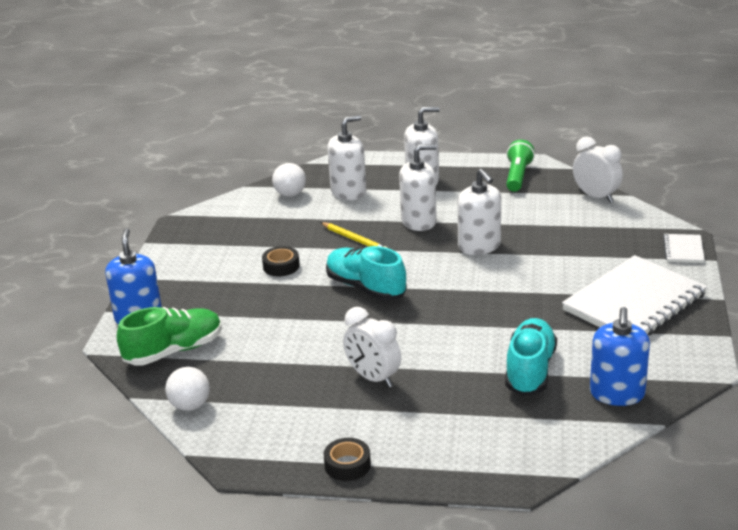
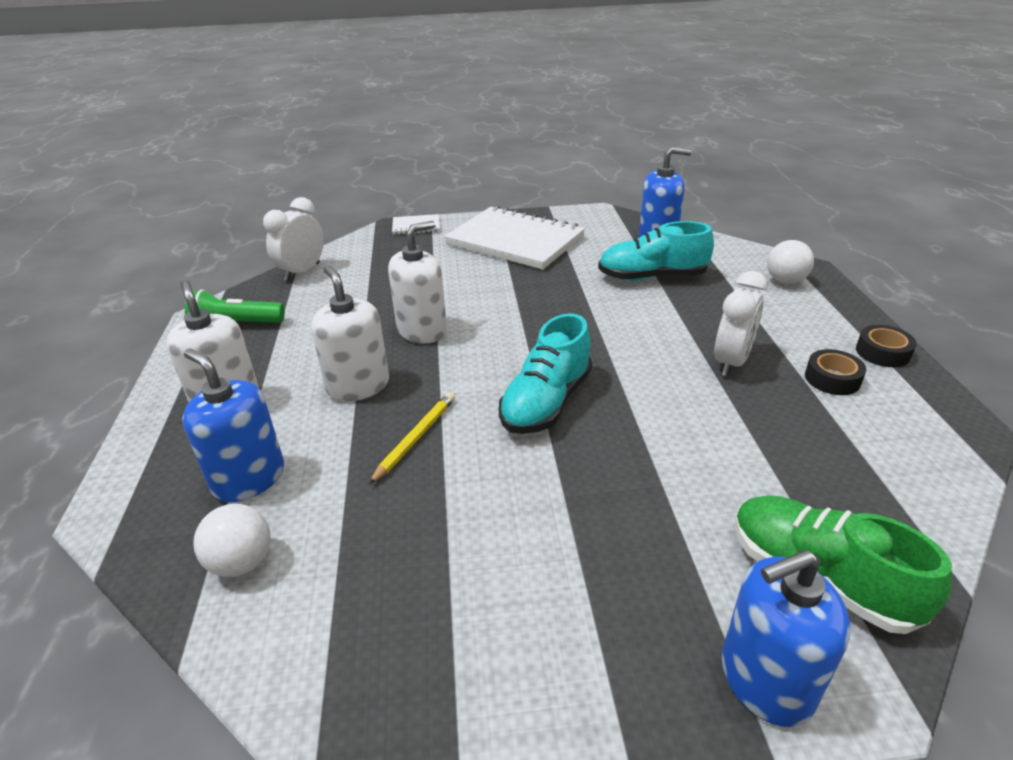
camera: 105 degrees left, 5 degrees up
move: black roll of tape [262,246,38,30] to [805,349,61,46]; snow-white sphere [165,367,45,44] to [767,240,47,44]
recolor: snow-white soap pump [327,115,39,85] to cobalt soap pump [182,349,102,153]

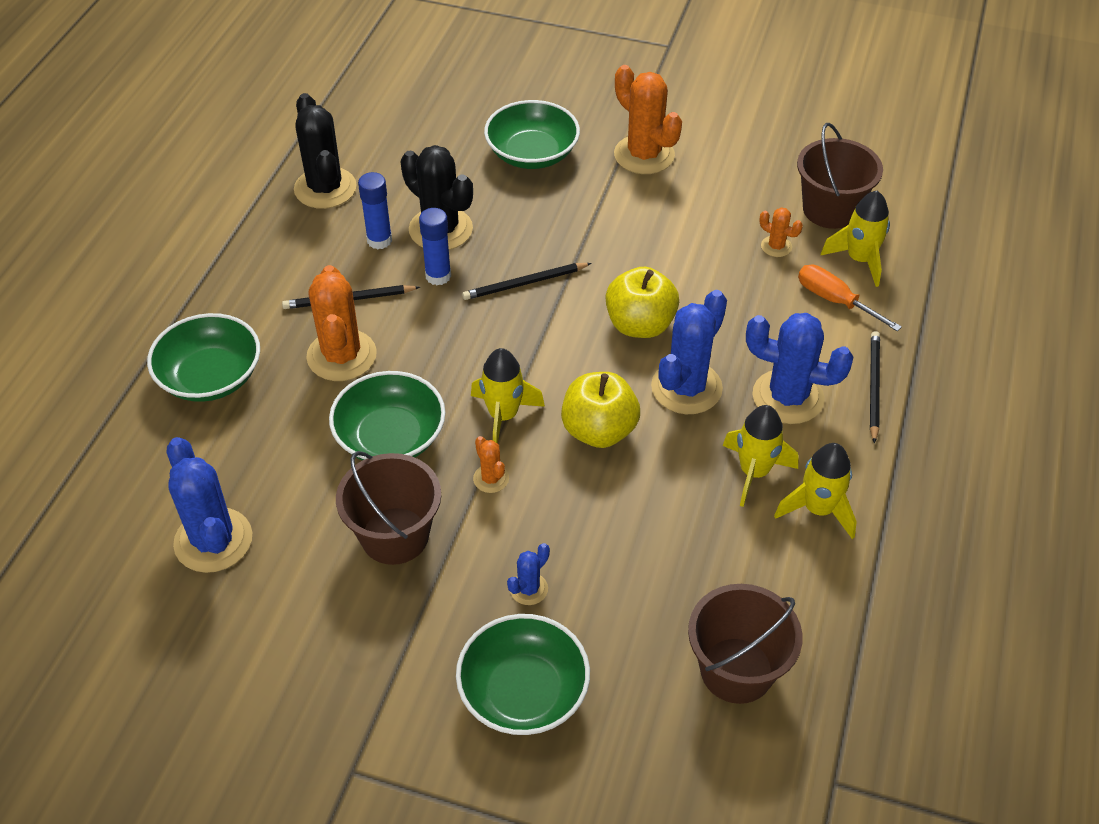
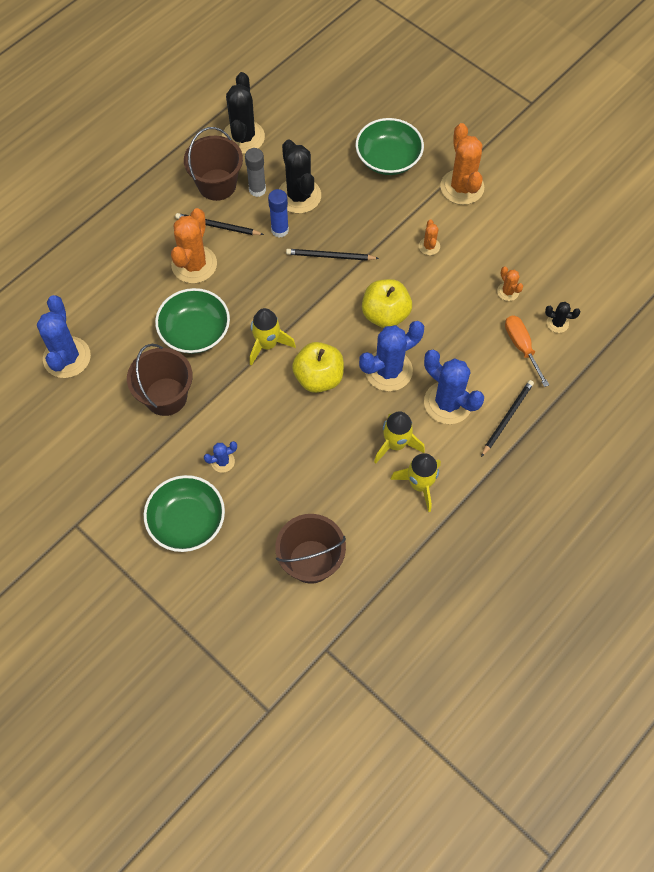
camera: 25 degrees right, 15 degrees up
delete: green bowl [147,313,113,89]
move: dark brown sand bucket [797,123,86,106] to [184,127,59,74]; bright orange prickly plant [473,436,36,57] to [419,220,21,35]
replace: yellow spaceship [820,191,70,96] to black prickly plant [545,302,35,31]
recolor: cobalt stick of glue [358,172,34,77] to gray stick of glue [245,148,21,49]

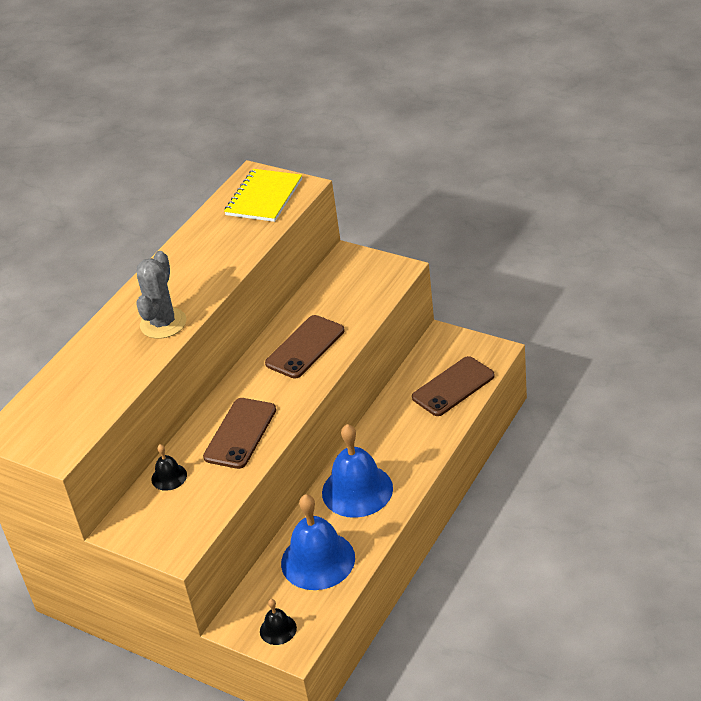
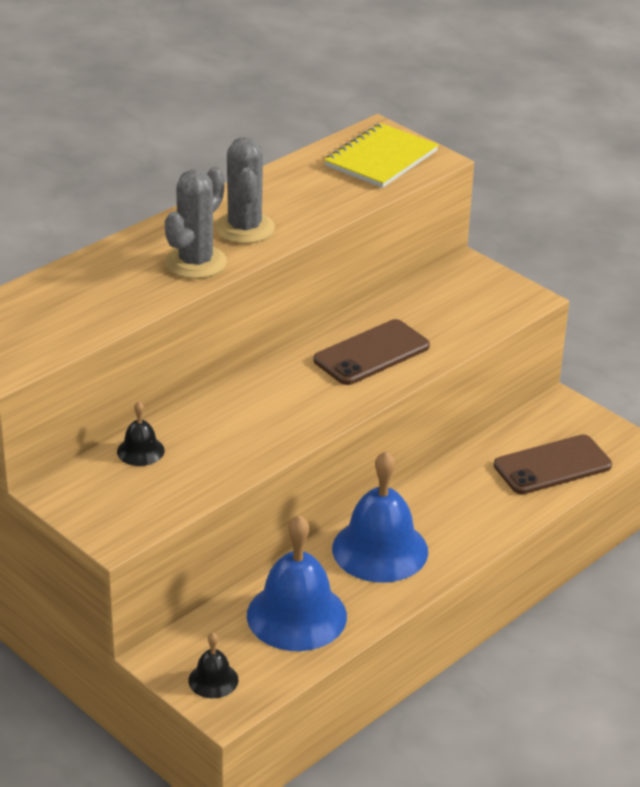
camera: 10 degrees right, 5 degrees down
delete: dark brown phone [203,398,73,71]
insert: gray prickly plant [215,137,60,107]

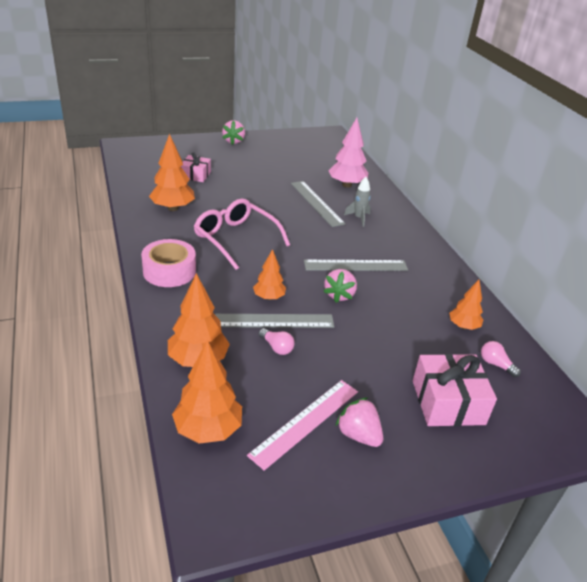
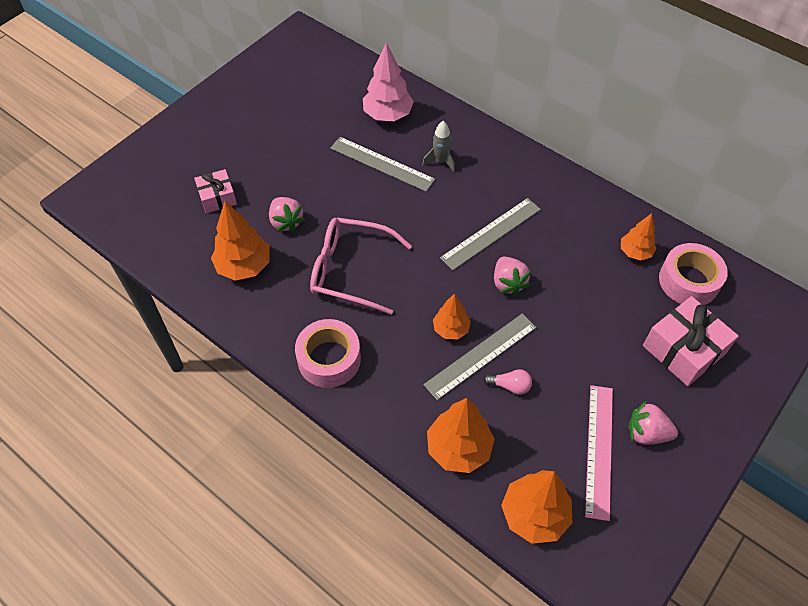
camera: 30 degrees left, 20 degrees up
move: rosy berry [222,120,23,25] to [269,197,36,35]
replace: rosy bulb [481,341,40,36] to rosy roll of tape [659,243,69,62]

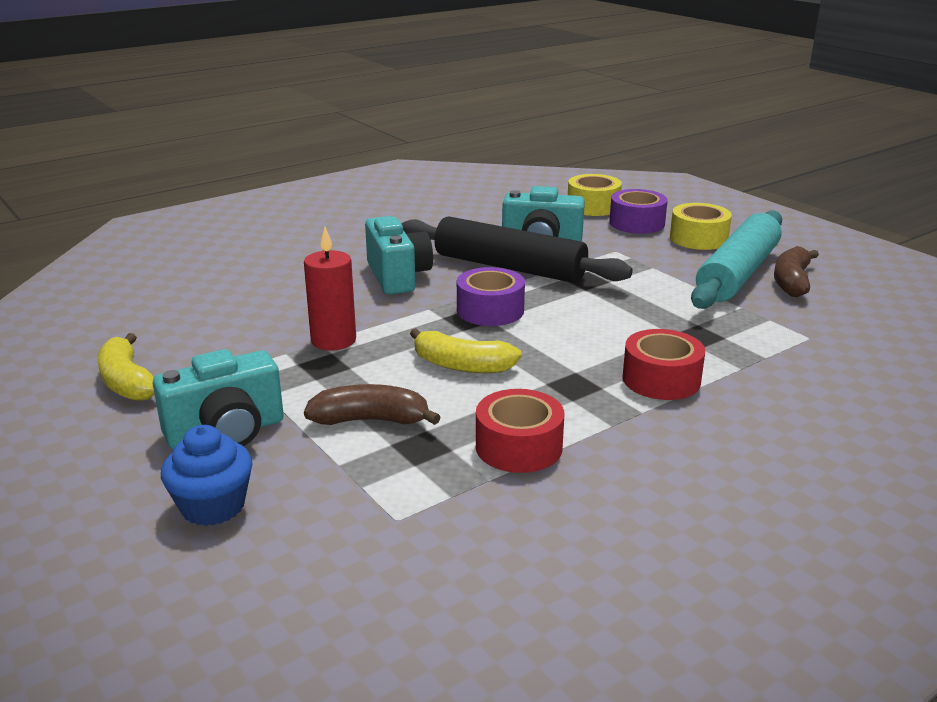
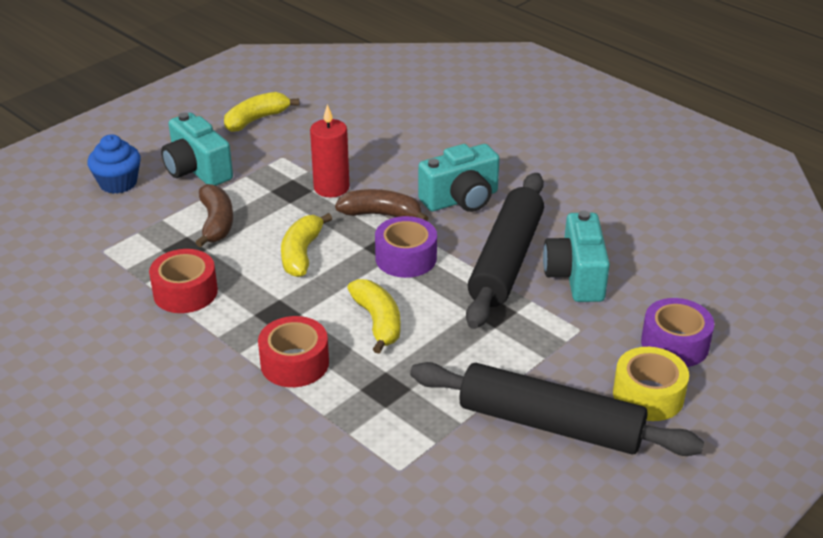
camera: 80 degrees right, 10 degrees up
delete: yellow roll of tape [568,174,54,42]
insert: yellow banana fruit [347,279,53,75]
move: dark brown banana fruit [774,246,45,51] to [335,189,94,32]
recolor: aqua dough roller [691,210,91,99] to black dough roller [410,362,294,94]

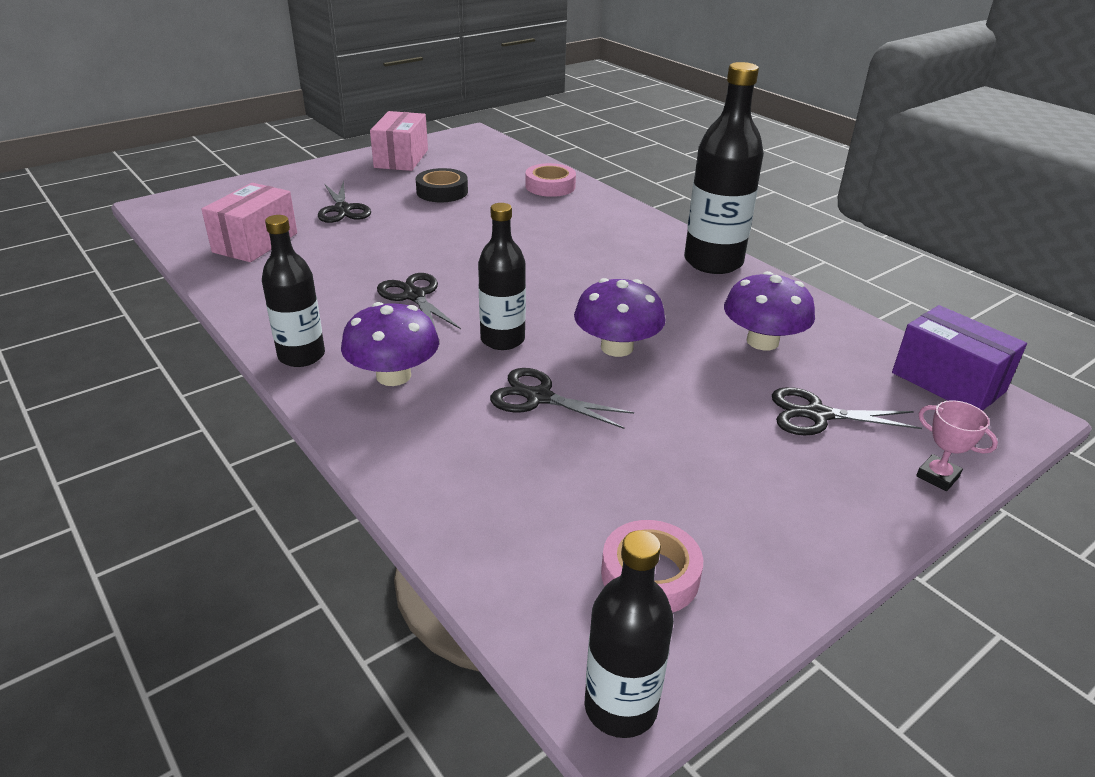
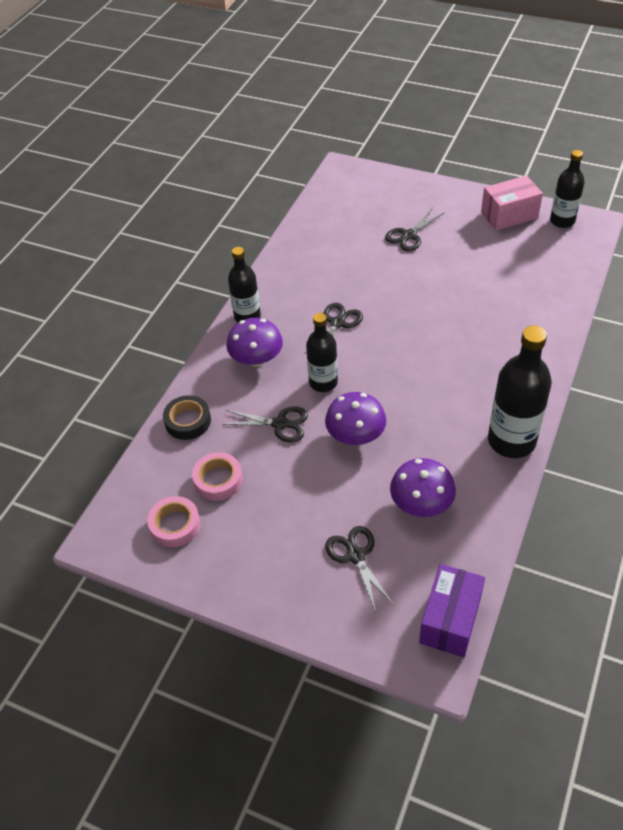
camera: 65 degrees right, 15 degrees up
delete: rosy parcel [201,183,96,79]; rosy trophy [916,400,82,91]
move: rosy roll of tape [526,163,50,34] to [192,452,51,49]; black roll of tape [416,168,52,34] to [163,395,48,45]; black bottle [584,530,90,208] to [550,150,35,78]
rotate: black shears [490,368,144,61] = [222,406,86,37] 105 degrees clockwise

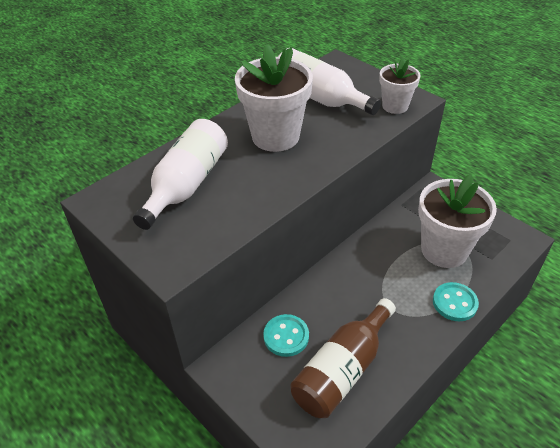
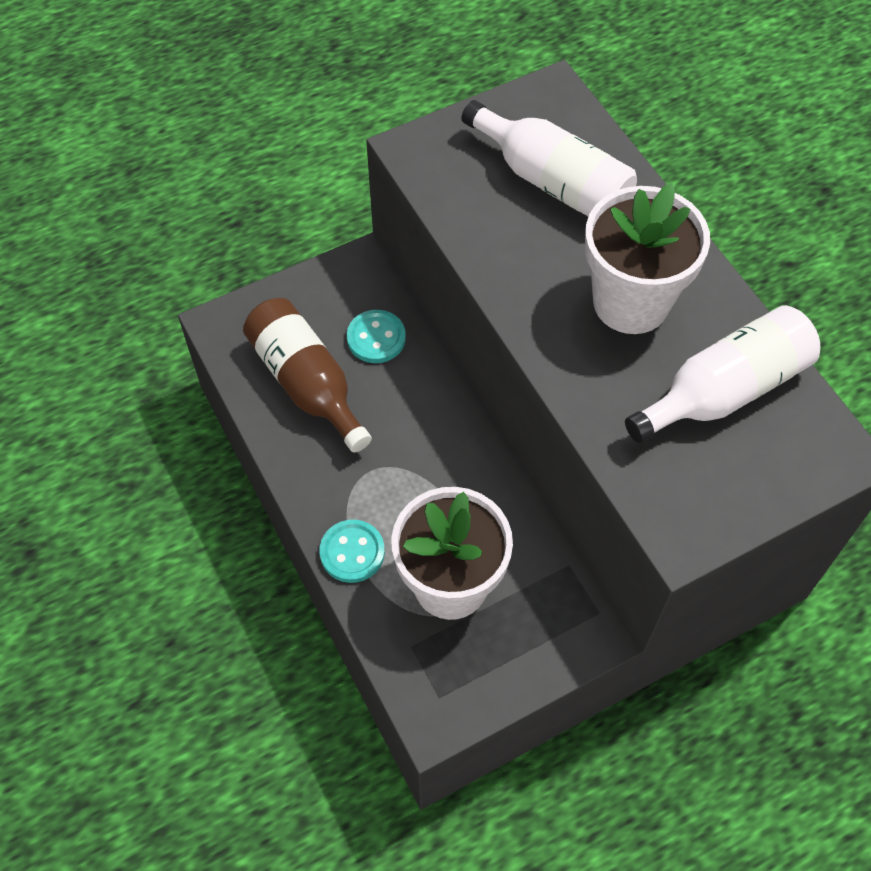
camera: 105 degrees right, 15 degrees up
delete: snow-white flower pot [379,58,42,56]

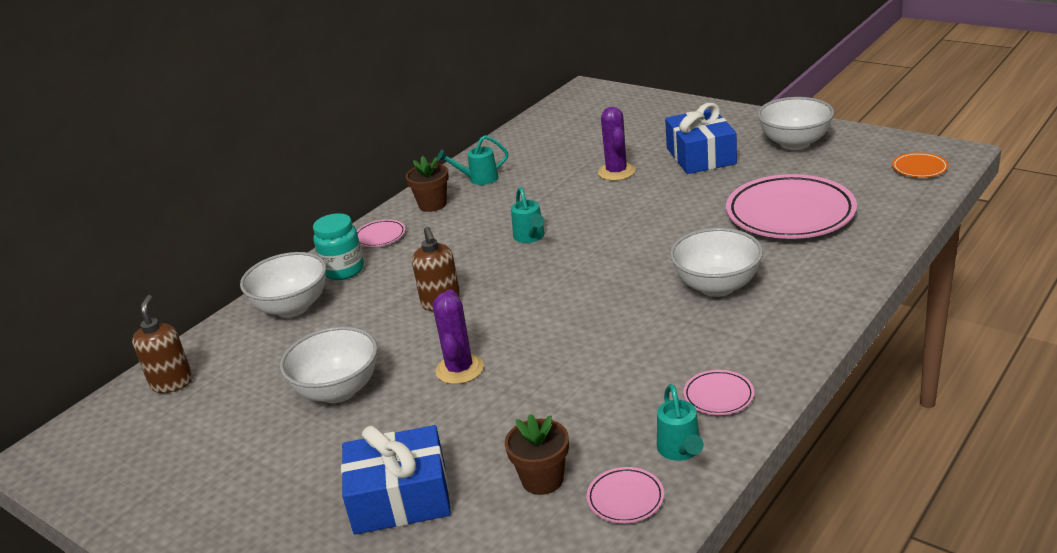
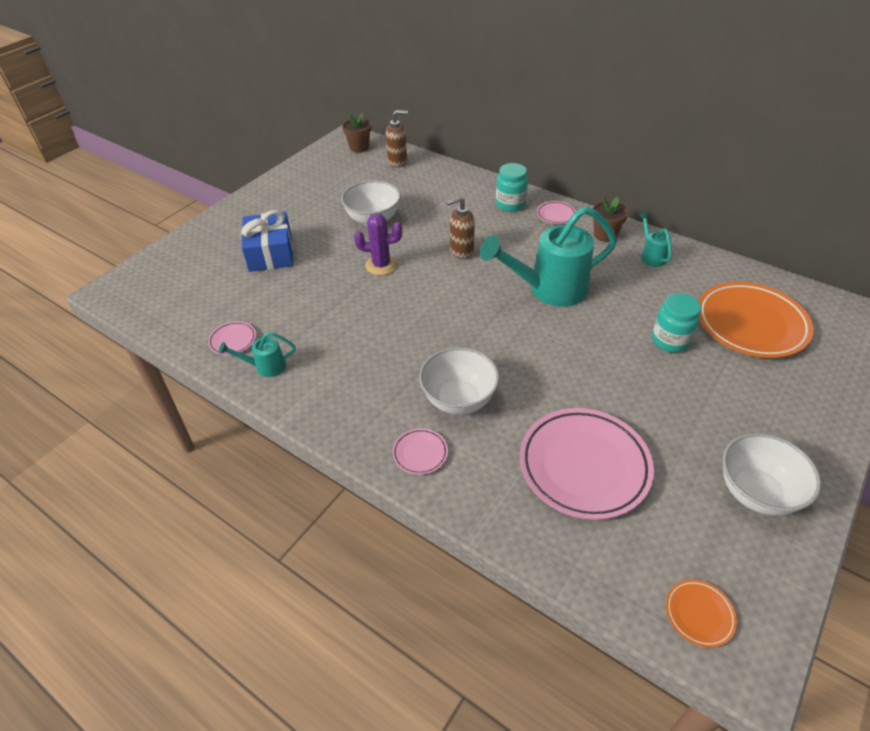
camera: 85 degrees right, 15 degrees up
delete: cobalt gift [665,103,72,71]; snow-white bowl [240,252,86,66]
insert: bright orange flat dish [699,282,115,76]
move: rosy flat dish [683,370,71,45] to [392,428,56,47]; dark brown flower pot [505,414,64,81] to [342,113,29,39]
replace: purple prickly plant [598,107,37,74] to aqua jam jar [652,293,49,59]
resize: aqua sprinkling can [511,187,34,56] = [480,206,137,101] x2.18

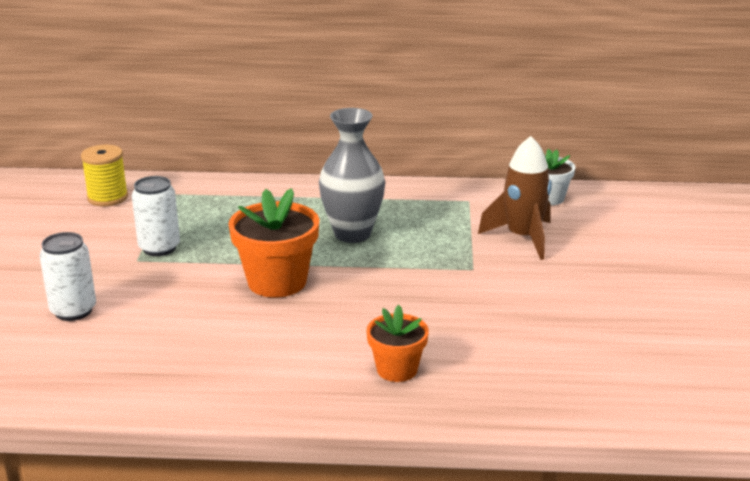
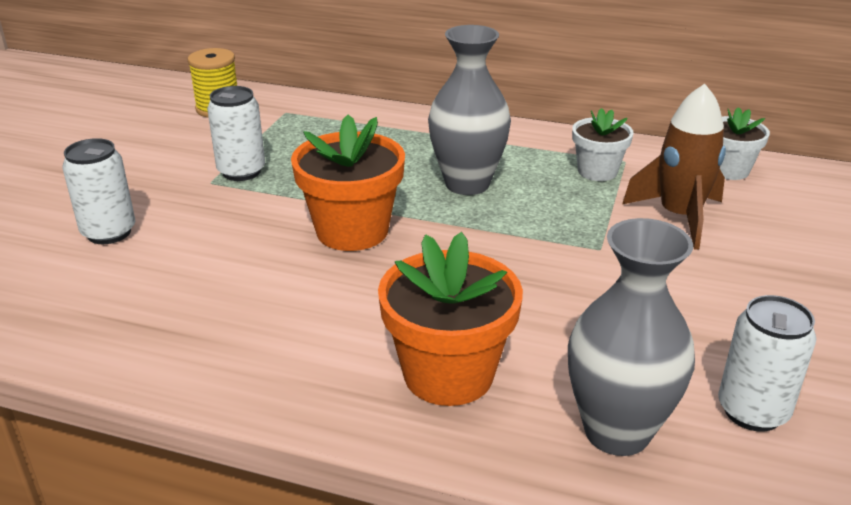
camera: 15 degrees right, 5 degrees up
insert: snow-white flower pot [572,108,62,73]; gray tall vase [568,218,127,238]; snow-white can [718,295,98,137]
resize: bright orange flower pot [366,305,63,77] = [378,232,145,174] x1.64

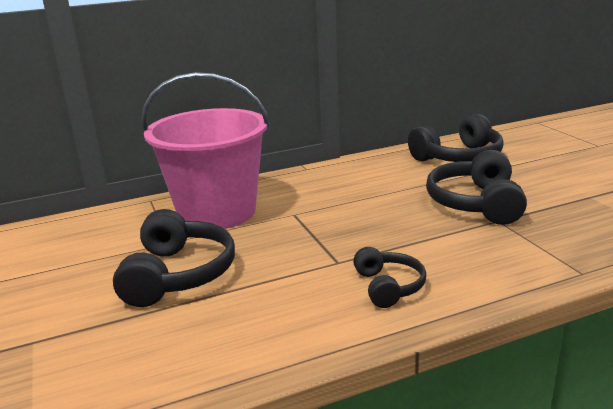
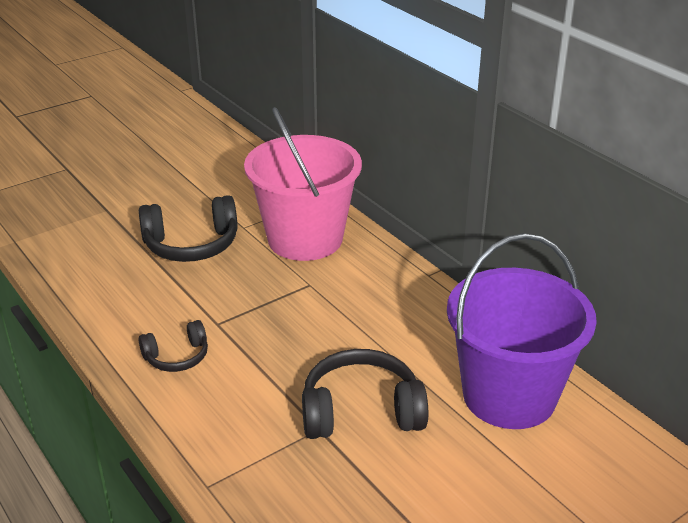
camera: 75 degrees right, 10 degrees up
replace: black over-ear headphones [408,114,96,48] to purple sand bucket [447,233,150,196]

